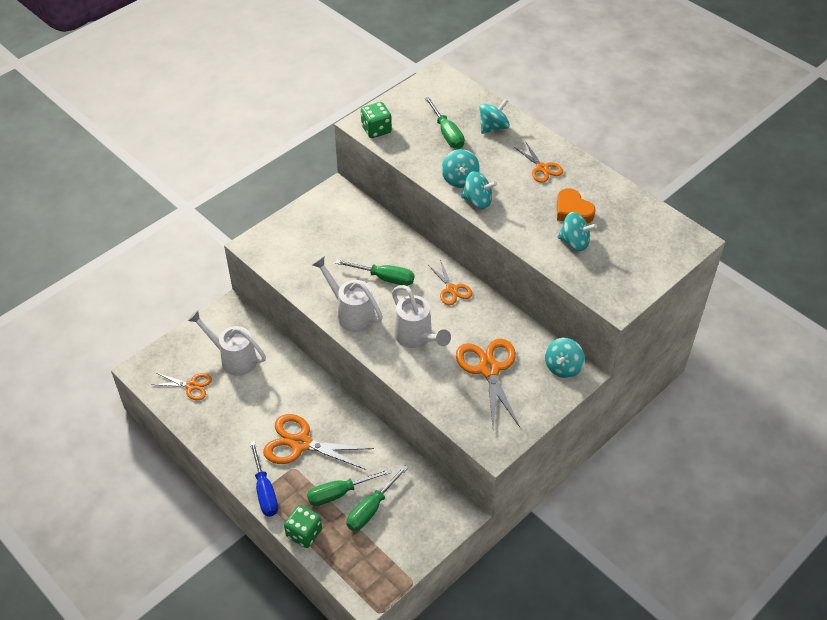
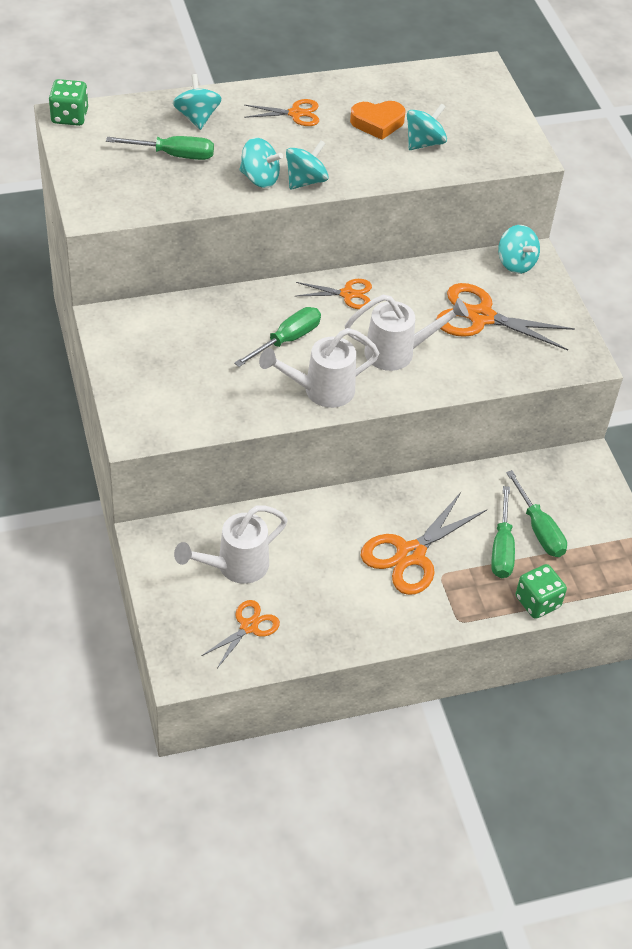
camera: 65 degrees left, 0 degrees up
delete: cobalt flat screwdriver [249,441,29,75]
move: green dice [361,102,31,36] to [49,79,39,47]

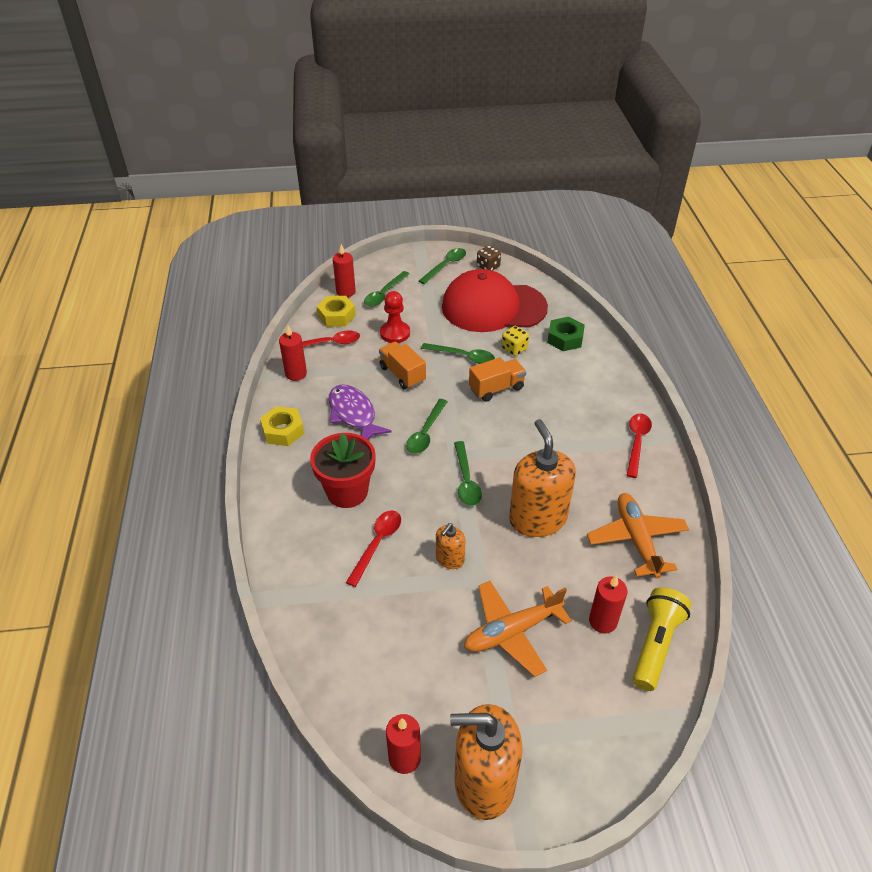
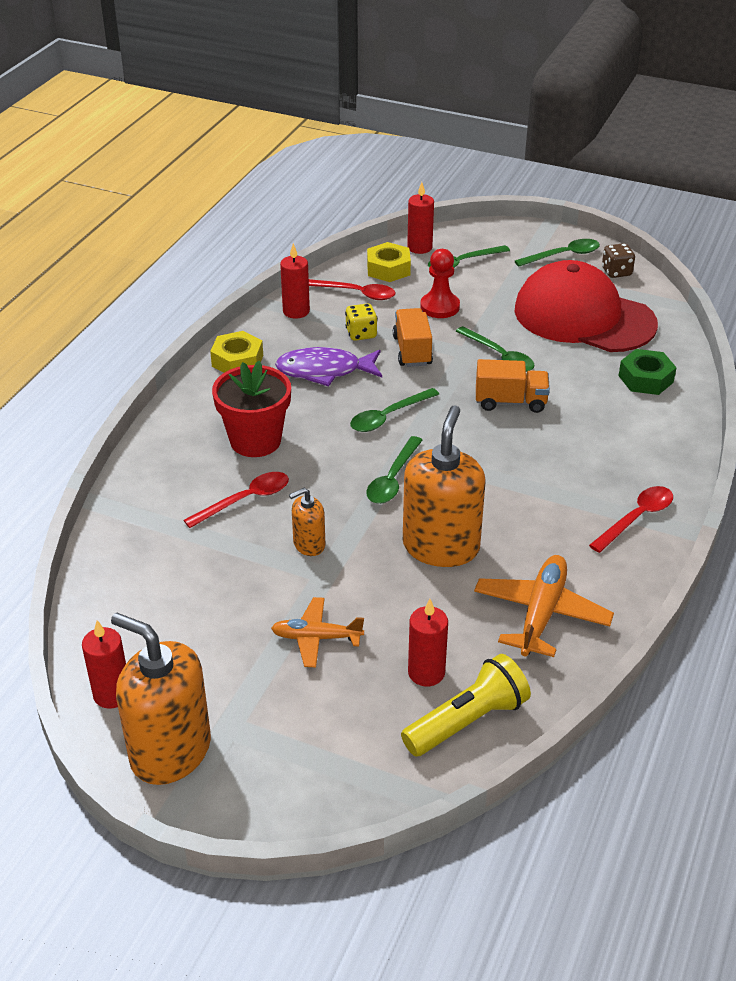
camera: 30 degrees right, 5 degrees down
move: yellow dice [501,326,28,30] to [345,303,33,38]
rotate: purple fish [329,385,63,55] = [275,347,107,40] 90 degrees counterclockwise
resize: bright orange aeroplane [464,581,108,96] = [271,597,93,70] x0.65

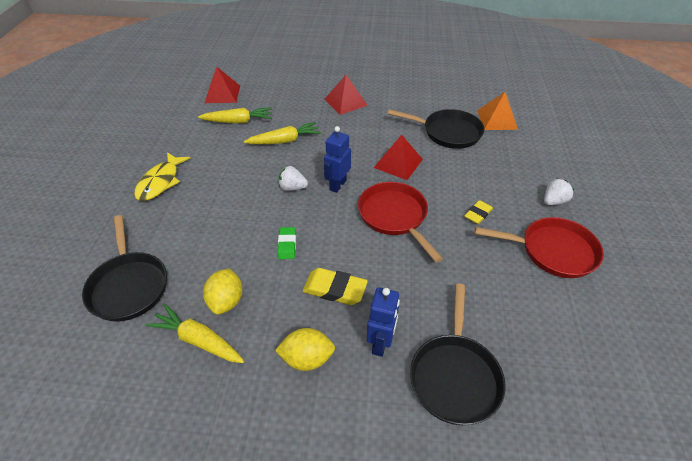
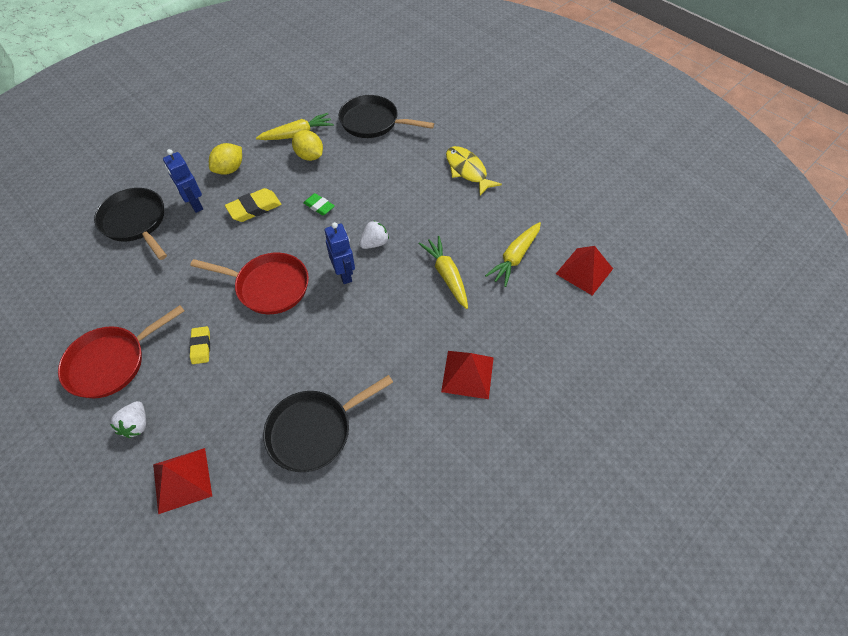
camera: 130 degrees right, 10 degrees up
delete: bright orange pyramid [477,92,41,38]
move: red pyramid [374,135,49,45] to [153,448,59,66]
rotate: yellow toy carrot [244,122,77,22] = [418,236,50,73] 135 degrees clockwise

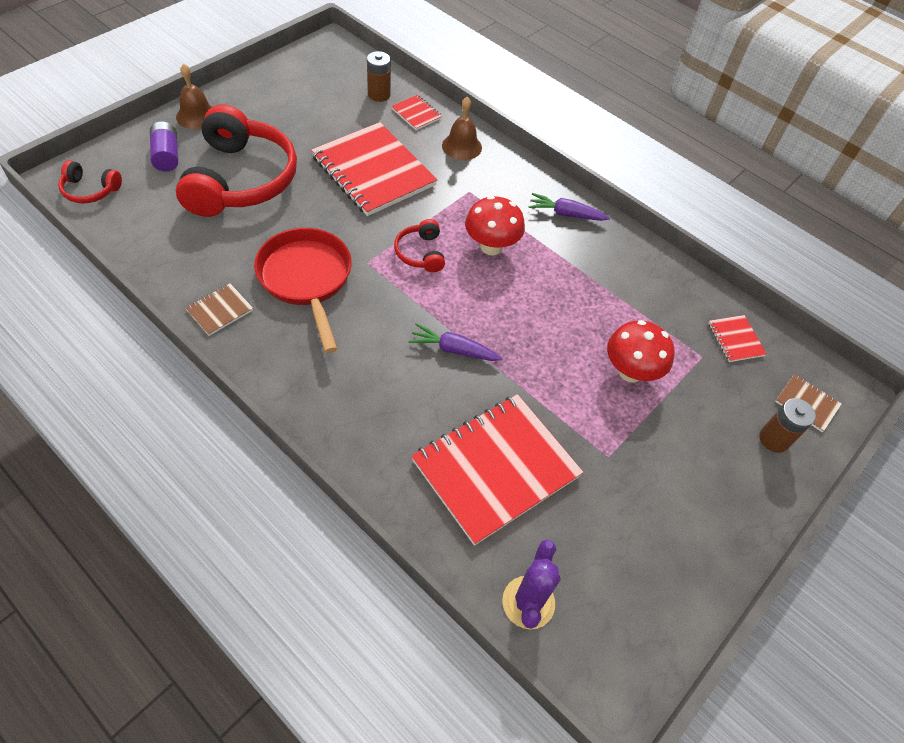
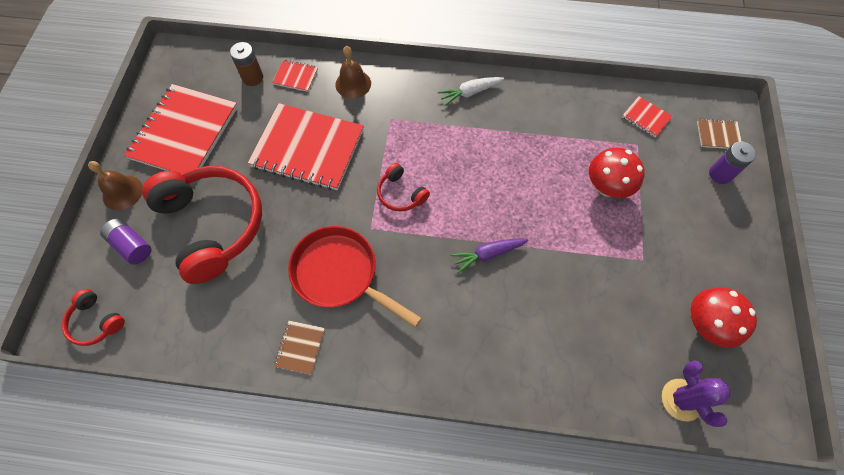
camera: 30 degrees left, 10 degrees up
move: red fungus [465,196,60,59] to [690,287,67,61]; red notepad [411,394,173,152] to [124,84,114,89]
recolor: purple toy carrot [529,193,81,28] to snow-white toy carrot [438,77,66,29]; dark brown AA battery [759,398,57,55] to purple AA battery [709,141,47,43]
rotate: red over-ear headphones [58,160,64,43] = [62,289,63,57] 60 degrees clockwise

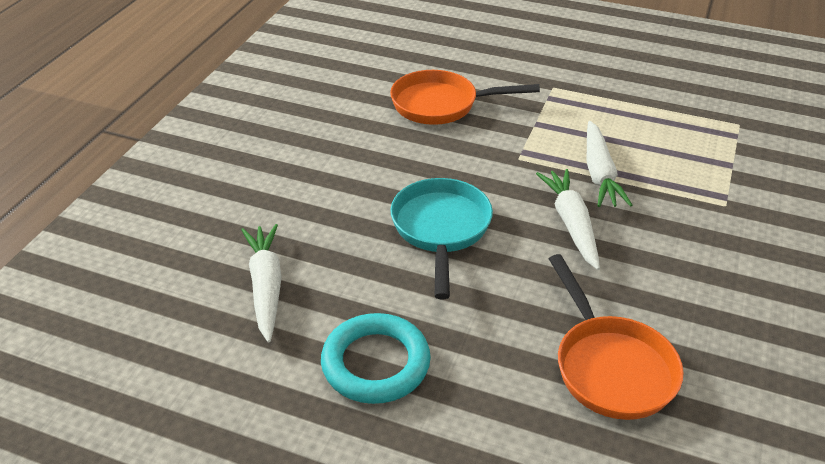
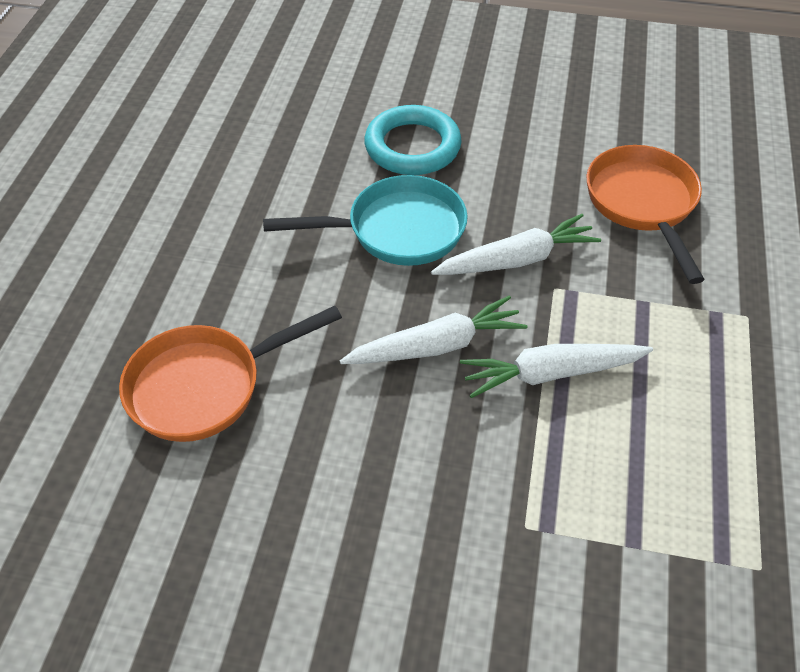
camera: 80 degrees right, 10 degrees up
move: snow-white toy carrot [241,224,41,119] to [431,214,170,61]; aqua hoop [321,313,110,91] to [364,105,98,70]

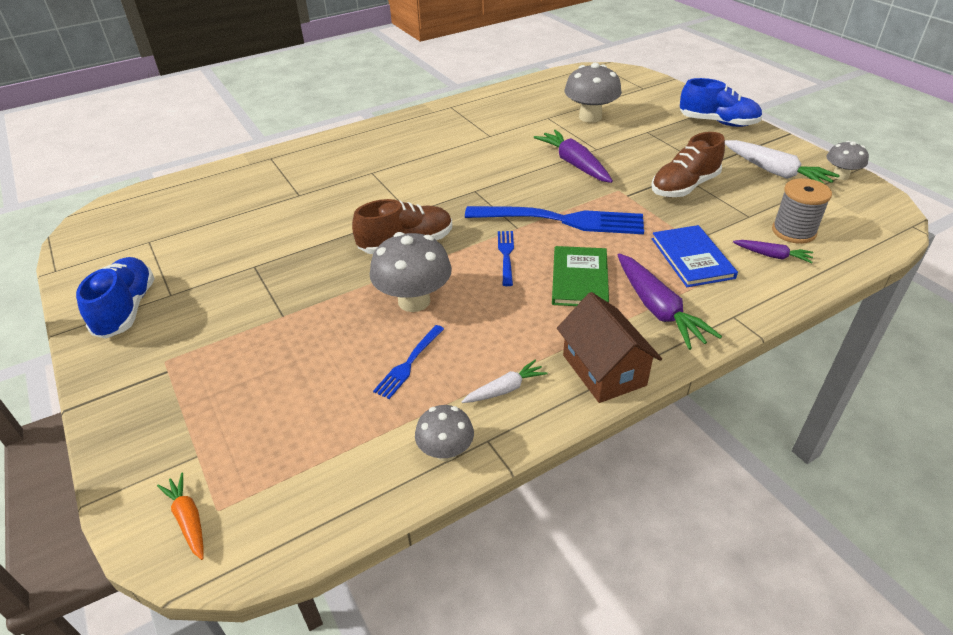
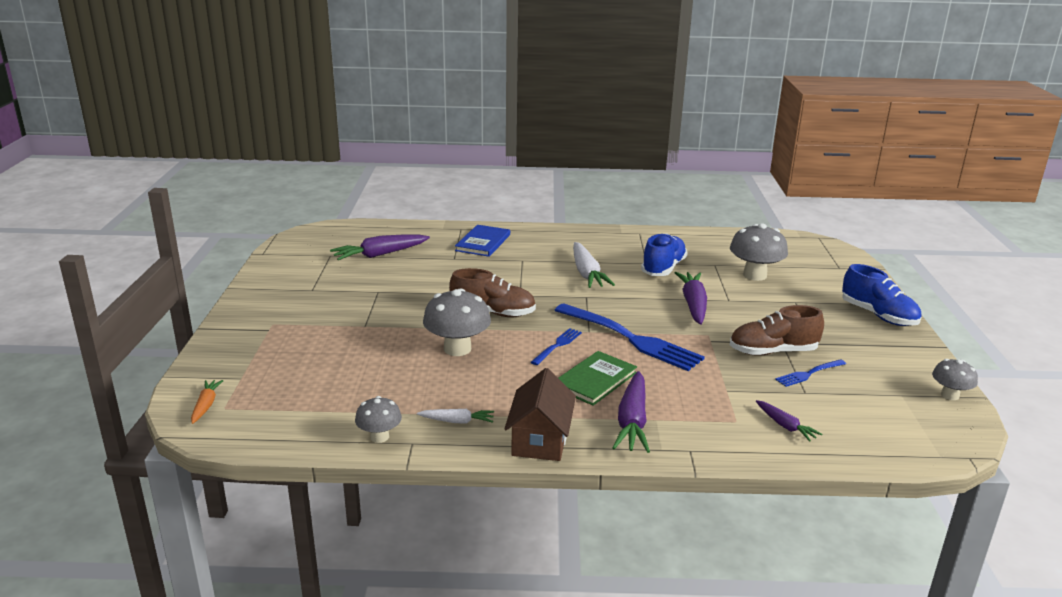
camera: 30 degrees right, 15 degrees down
delete: gray bobbin [772,178,60,66]
insert: purple toy carrot [330,235,100,25]
move: snow-white toy carrot [725,140,115,45] to [573,242,42,46]; cobalt book [652,225,86,62] to [455,225,55,32]; cobalt shoe [76,257,79,82] to [641,233,47,43]; cobalt dinner fork [373,325,71,74] to [775,359,71,28]

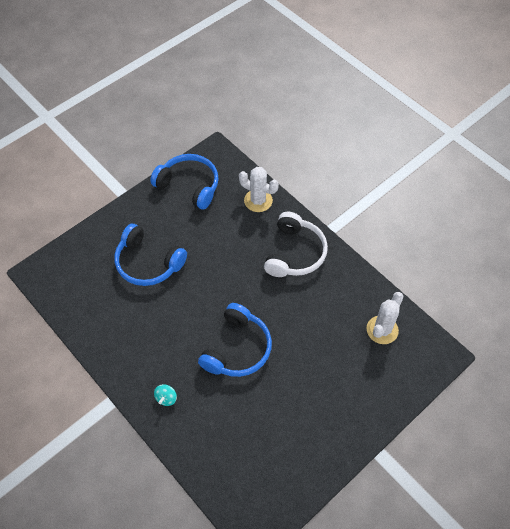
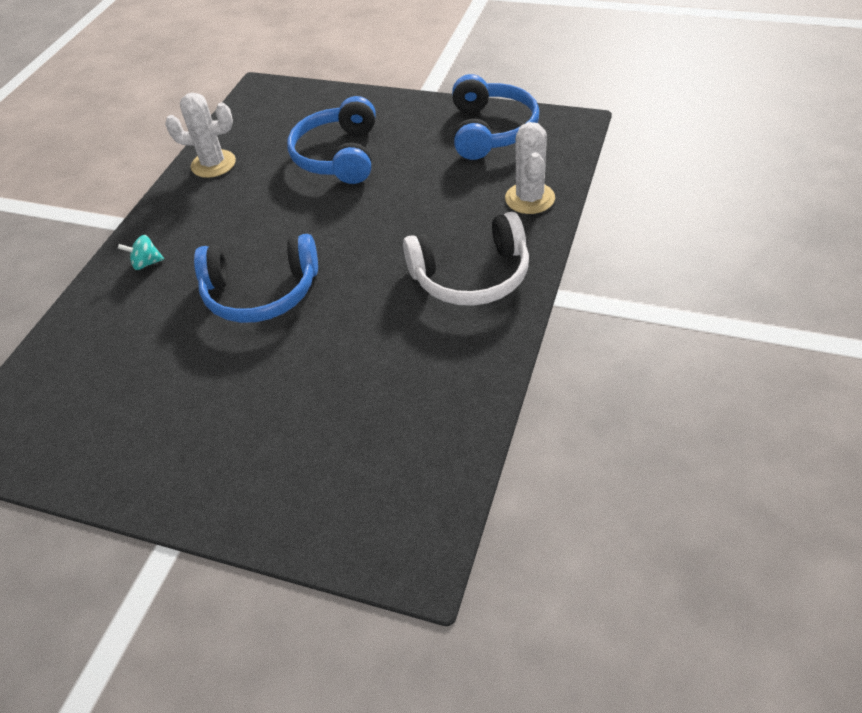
camera: 65 degrees right, 10 degrees down
move: snow-white prickly plant [366,292,37,52] to [165,93,71,85]

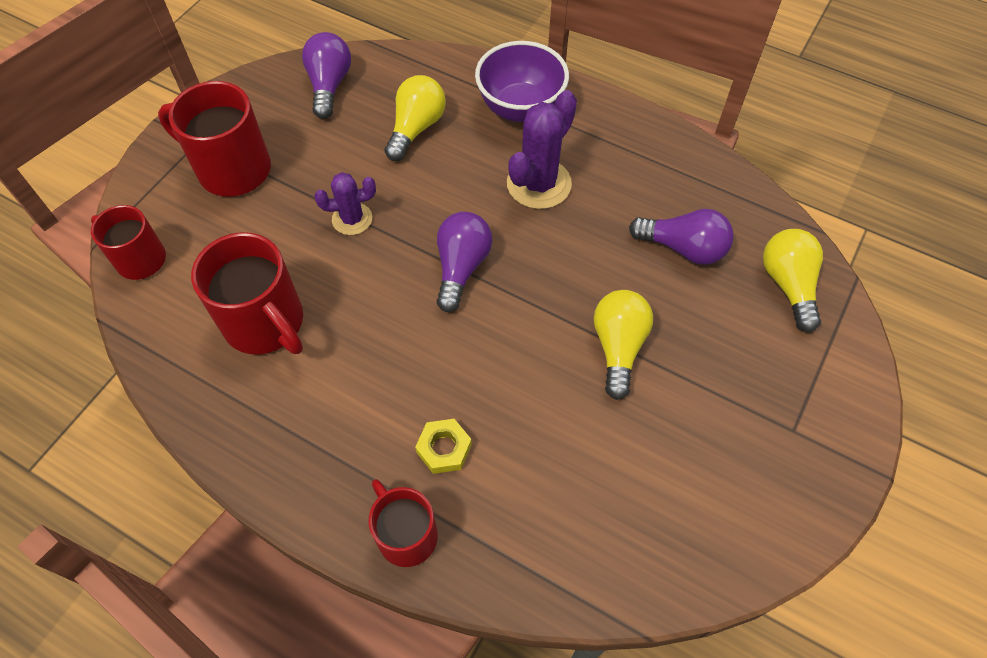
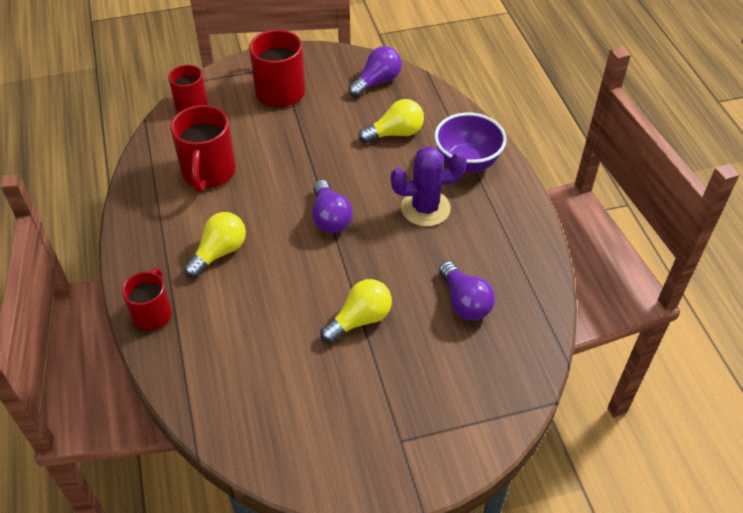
camera: 45 degrees right, 10 degrees down
delete: purple prickly plant [314,172,62,63]; yellow hex nut [415,419,57,55]
move: yellow bulb [763,229,60,103] to [184,212,62,66]
rotate: purple bulb [437,212,55,100] = [312,180,41,53] 105 degrees clockwise

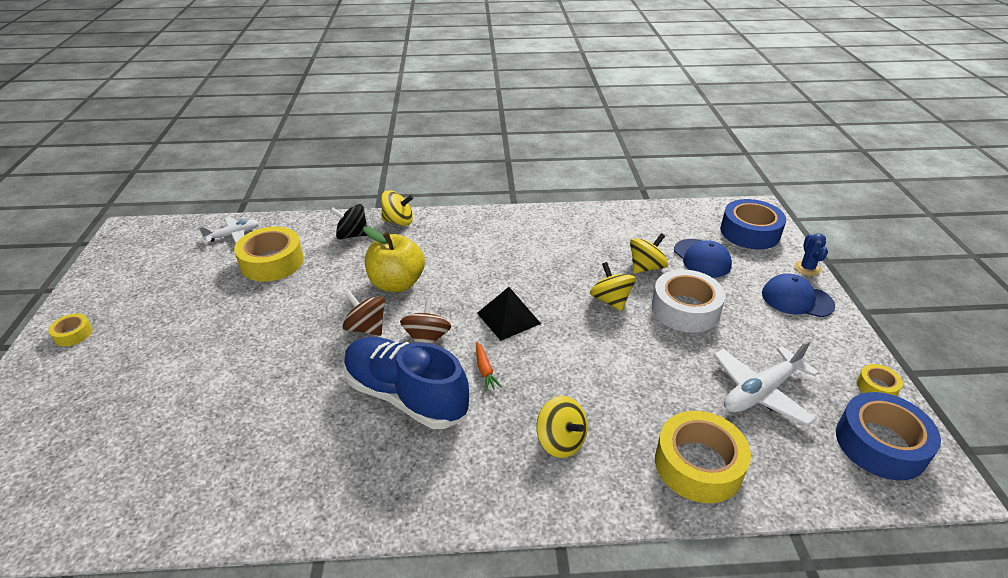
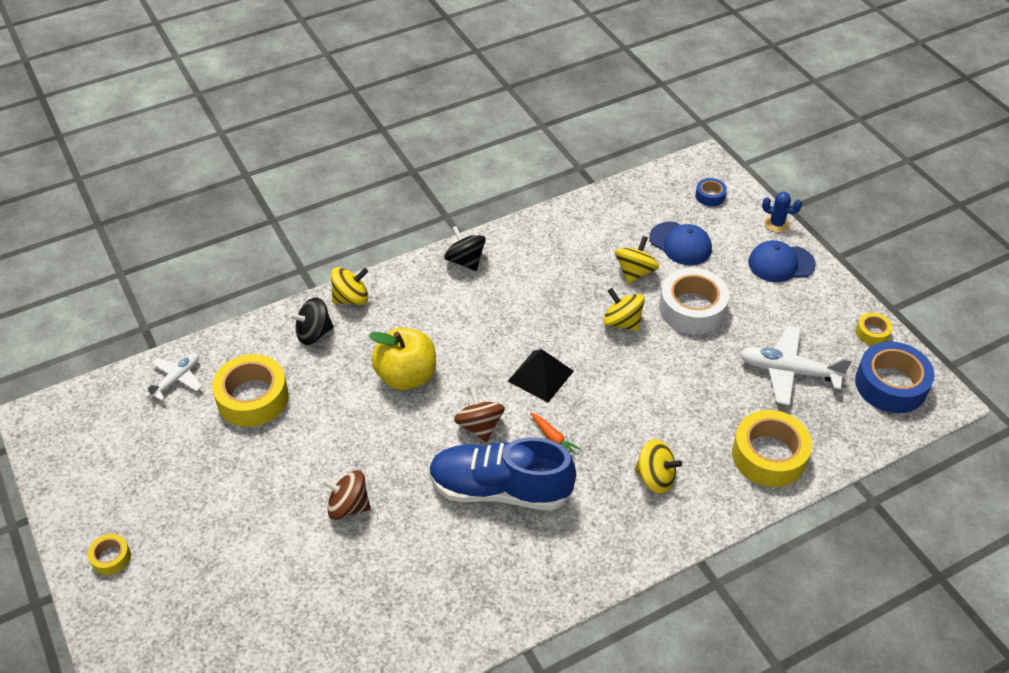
camera: 25 degrees left, 10 degrees up
insert: black whirligig [444,226,42,45]
move: dark brown whirligig [343,291,42,45] to [321,470,50,50]
rotate: cobalt prickly plant [794,233,34,43] = [762,192,40,41] 45 degrees counterclockwise; snow-white aeroplane [714,340,105,86] = [739,326,113,80] 75 degrees clockwise
resize: cobalt roll of tape [720,199,66,50] = [695,178,32,28] x0.49

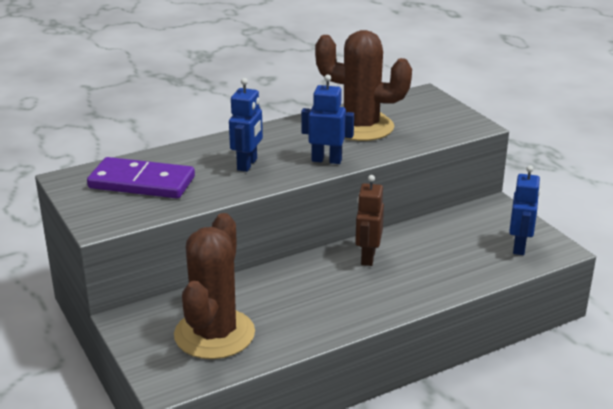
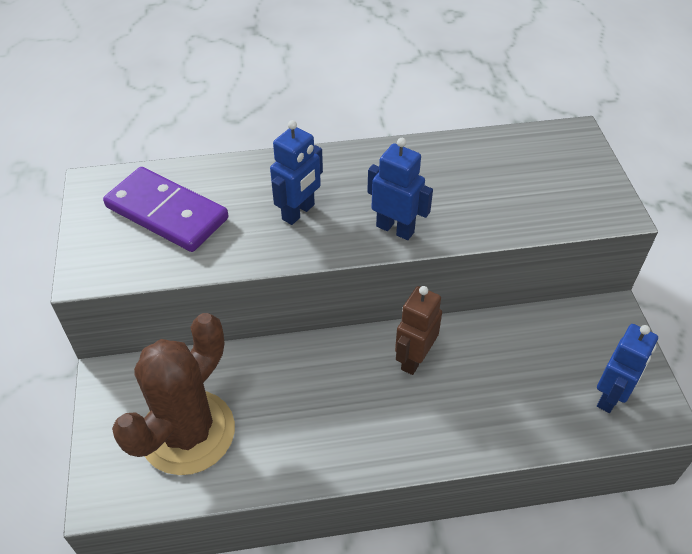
camera: 20 degrees right, 20 degrees up
delete: dark brown prickly plant [315,30,97,111]

